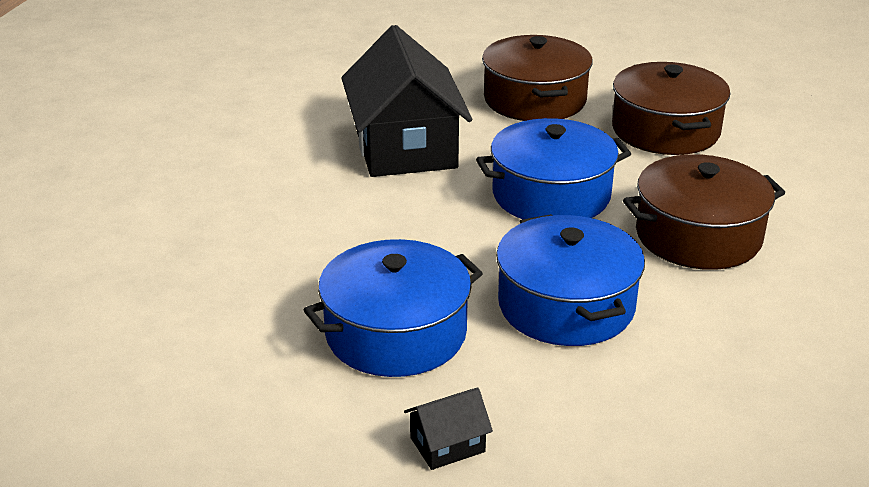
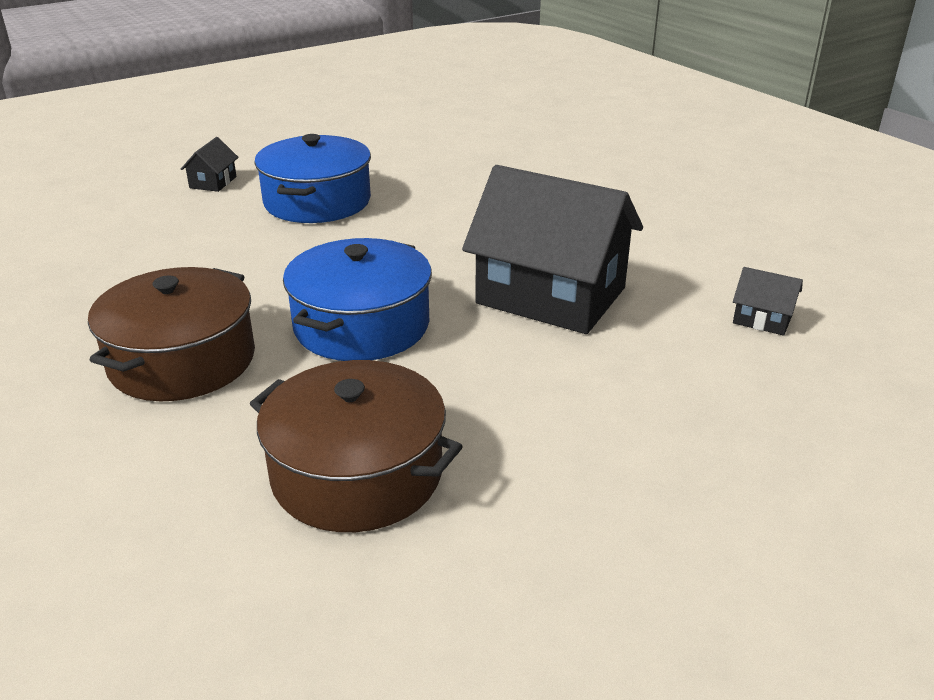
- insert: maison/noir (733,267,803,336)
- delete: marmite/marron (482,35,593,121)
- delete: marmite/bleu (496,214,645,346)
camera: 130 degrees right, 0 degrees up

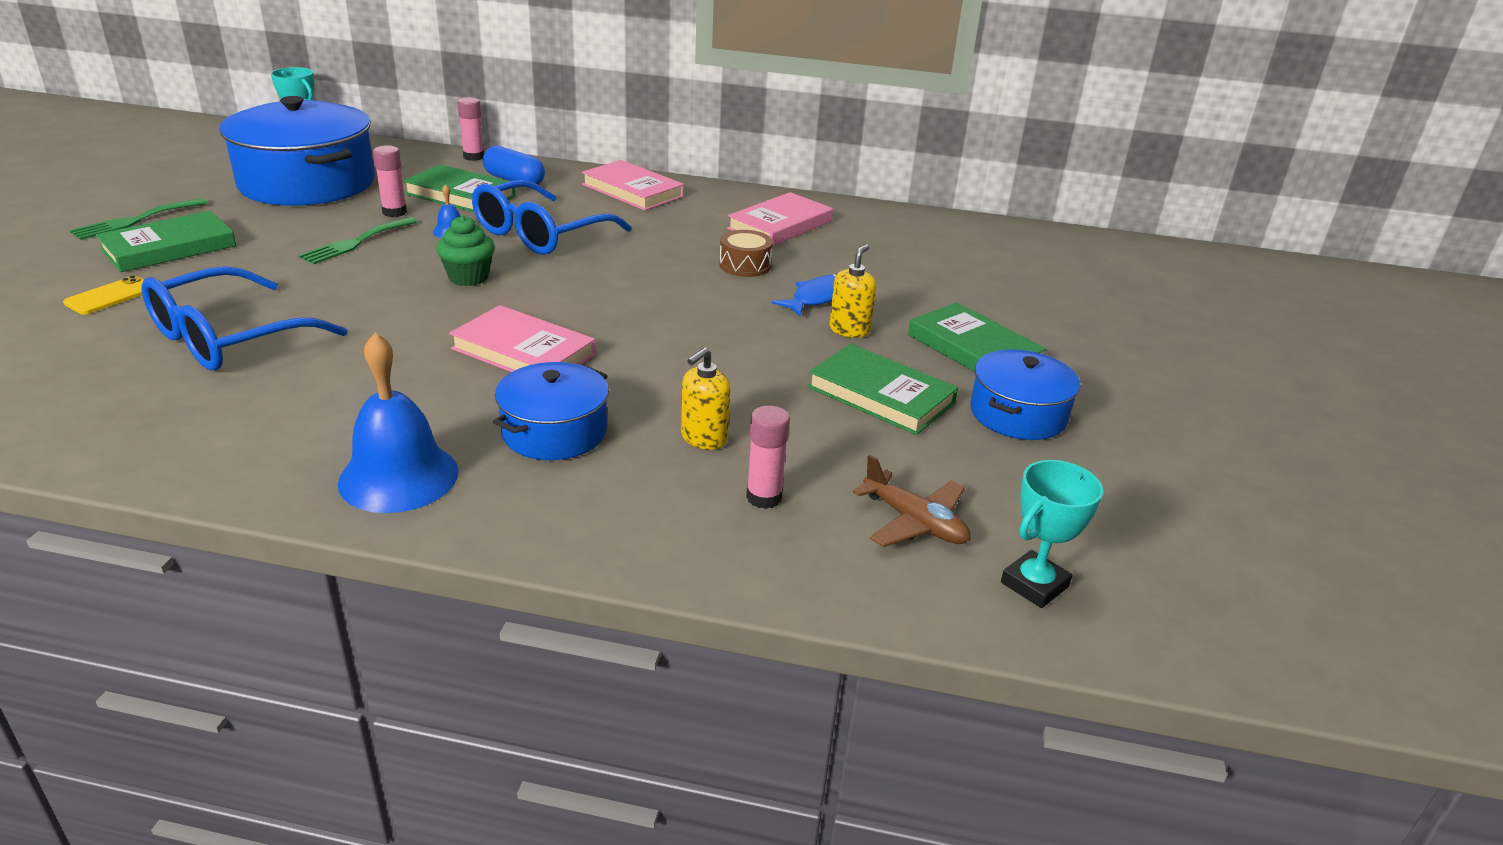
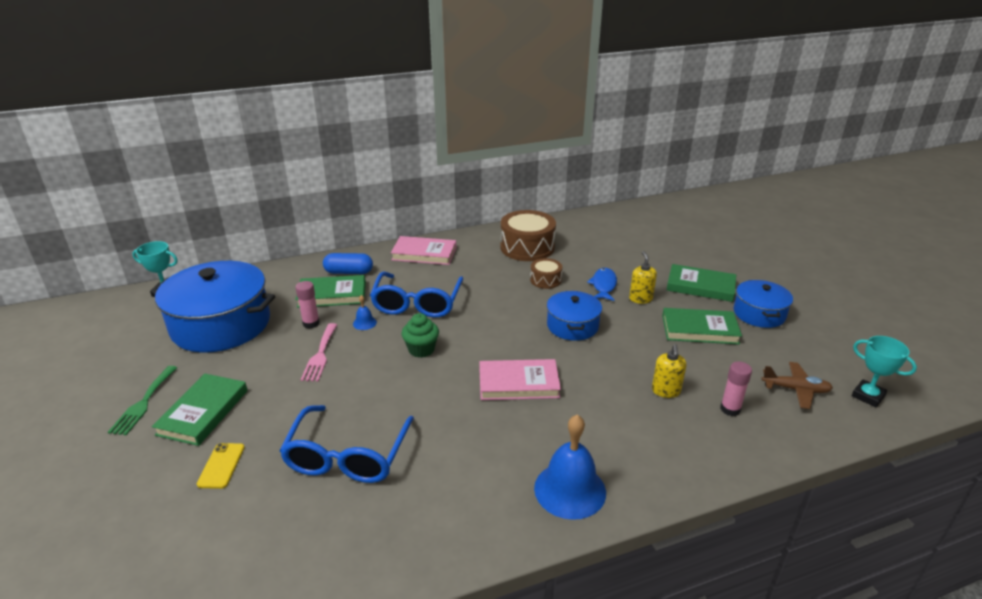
- recolor: fourchette/vert (298,217,417,264) to fourchette/rose (301,323,337,382)
- replace: livre/rose (727,192,833,246) to tambour/marron (500,210,556,261)
- move: marmite/bleu (493,362,609,460) to (547,291,602,341)
- rotate: trophée/turquoise (1001,460,1103,608) = (852,336,917,407) 60 degrees counterclockwise
- delete: bâton de colle/rose (457,97,484,161)
camera: 30 degrees left, 0 degrees up

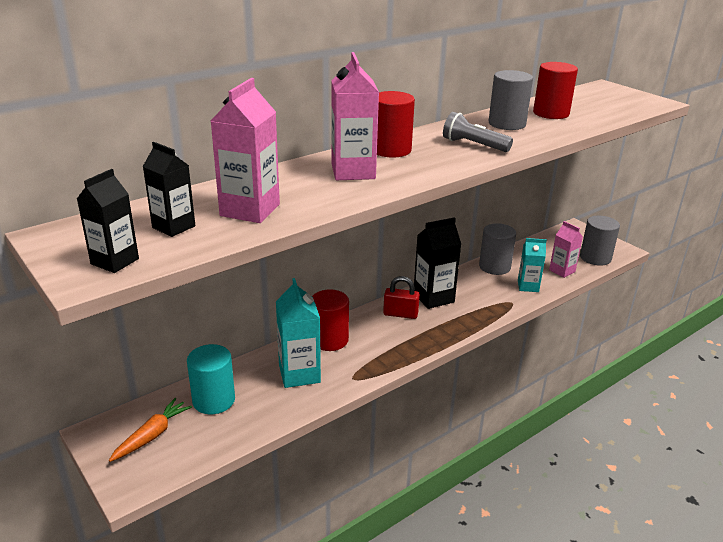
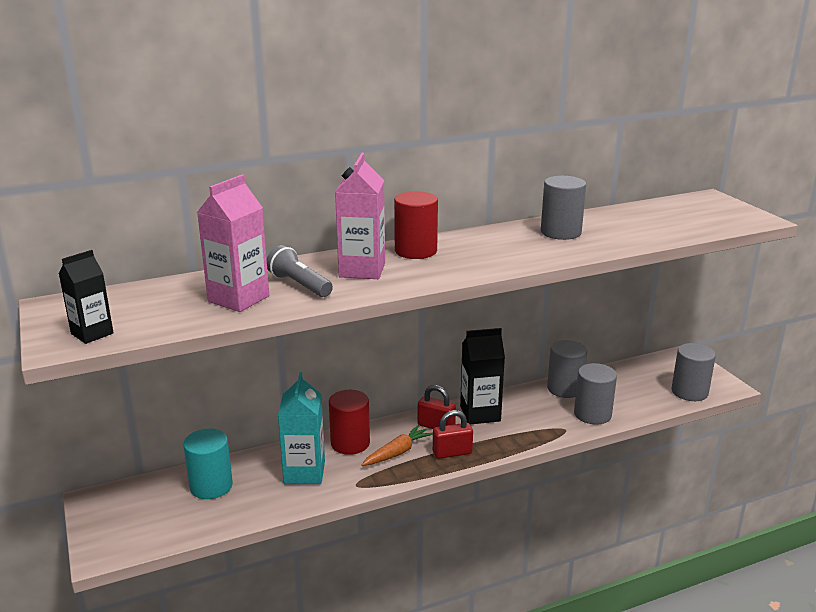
- move: lampe de poche/gris (443,112,513,152) to (267,245,333,297)
- move: carotte/orange (109,398,192,462) to (362,425,433,466)
- insert: cadenas/rouge (433,410,473,459)
- replace: brique de lait/turquoise (518,238,547,292) to cylindre/gris (574,363,617,425)
- delete: brique de lait/noir (143,142,195,237)
- delete: cylindre/rouge (533,62,578,119)
- delete: brique de lait/rose (549,221,583,278)
camera: 15 degrees right, 5 degrees down

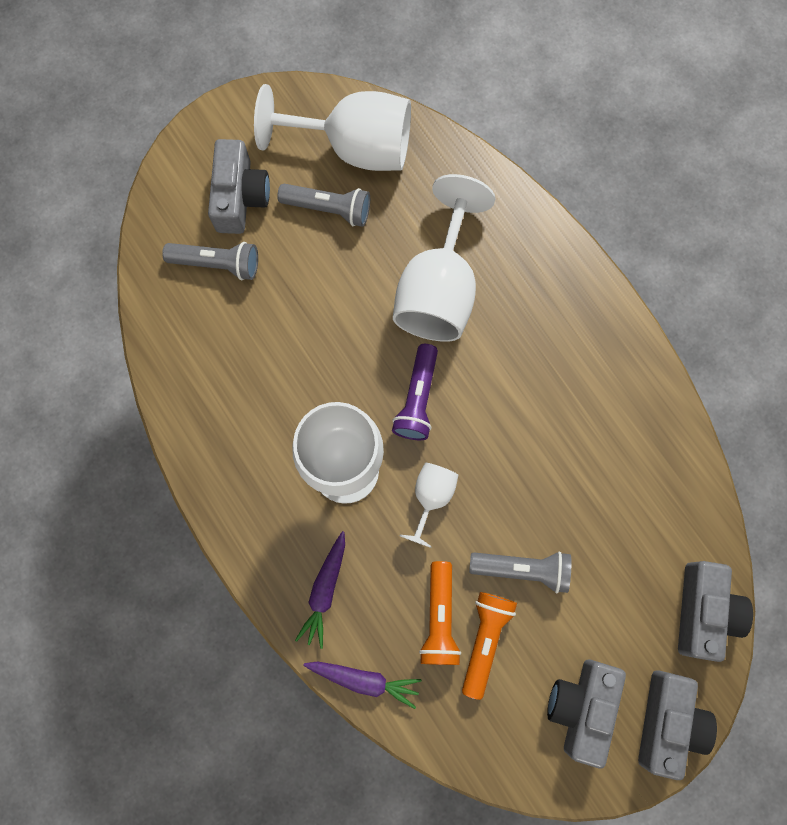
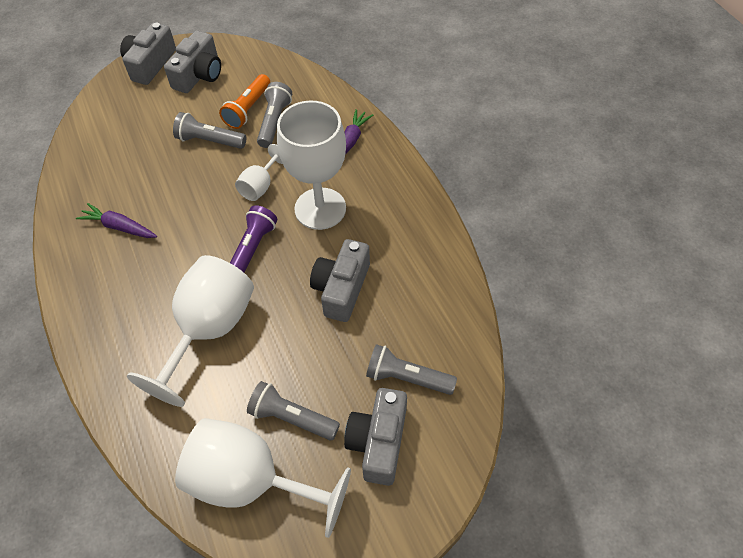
- move: carotte/violet (303,661,422,709) to (76,203,157,238)
- recolor: lampe de poche/orange (419,561,461,665) to lampe de poche/gris (257,82,292,148)
- move: appareil photo/gris (678,561,753,662) to (310,239,370,322)
camera: 170 degrees left, 20 degrees down

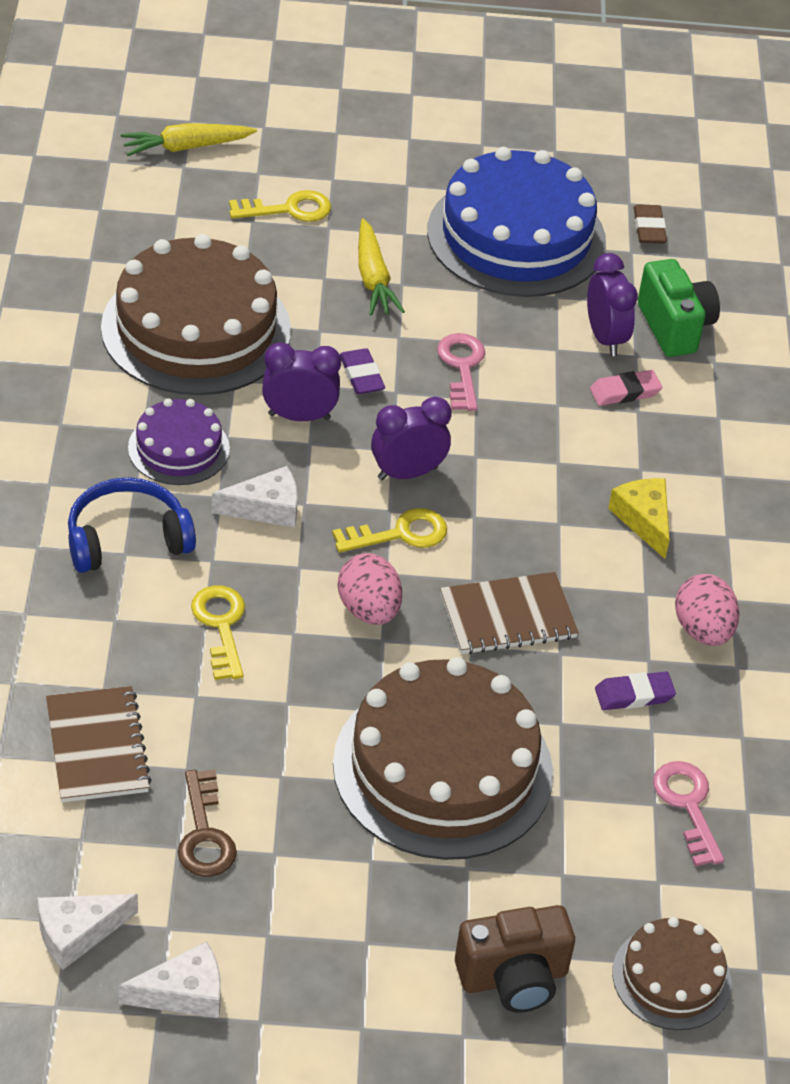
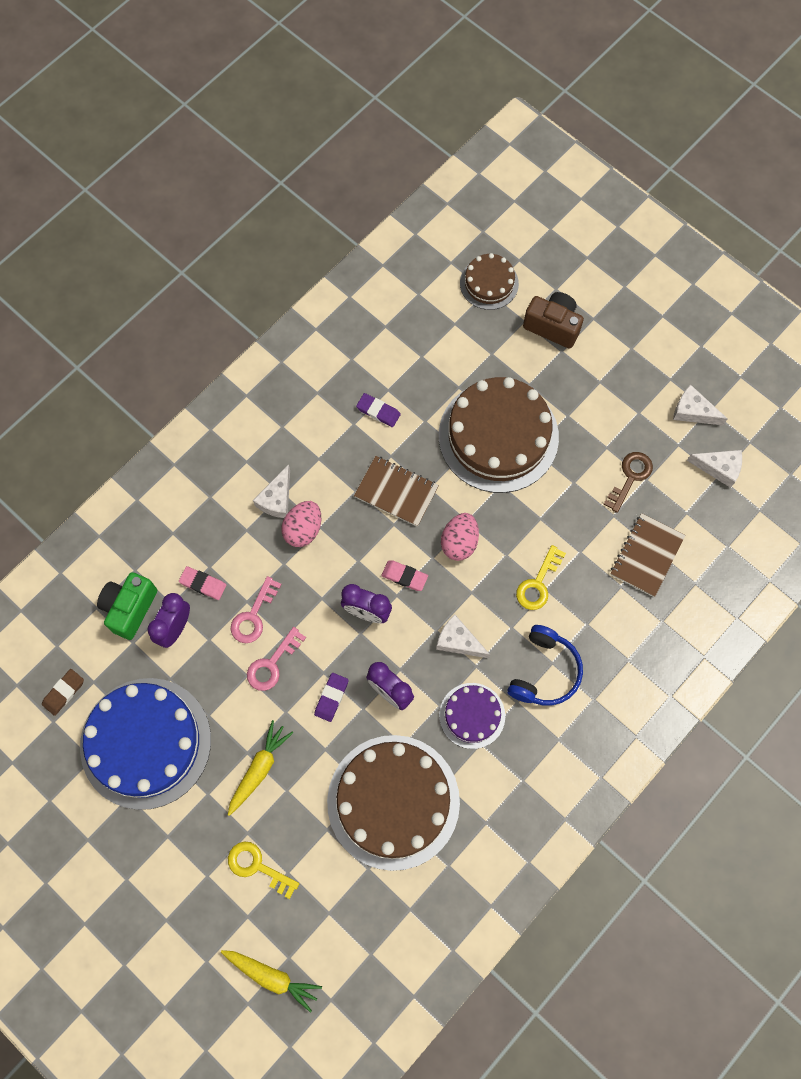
- move: clé/rose (653,761,724,866) to (231,576,282,643)
- recolor: fromage/jaune (608,478,670,559) to fromage/blanc (253,464,290,518)
- move: œuf/rose (675,574,739,646) to (281,501,321,547)
- replace: clé/jaune (332,508,447,553) to gomme/rose (381,560,428,591)
- rotate: casque audio/bleu (68,477,196,573) = (507,625,583,705) 90 degrees counterclockwise
camera: 135 degrees left, 25 degrees up

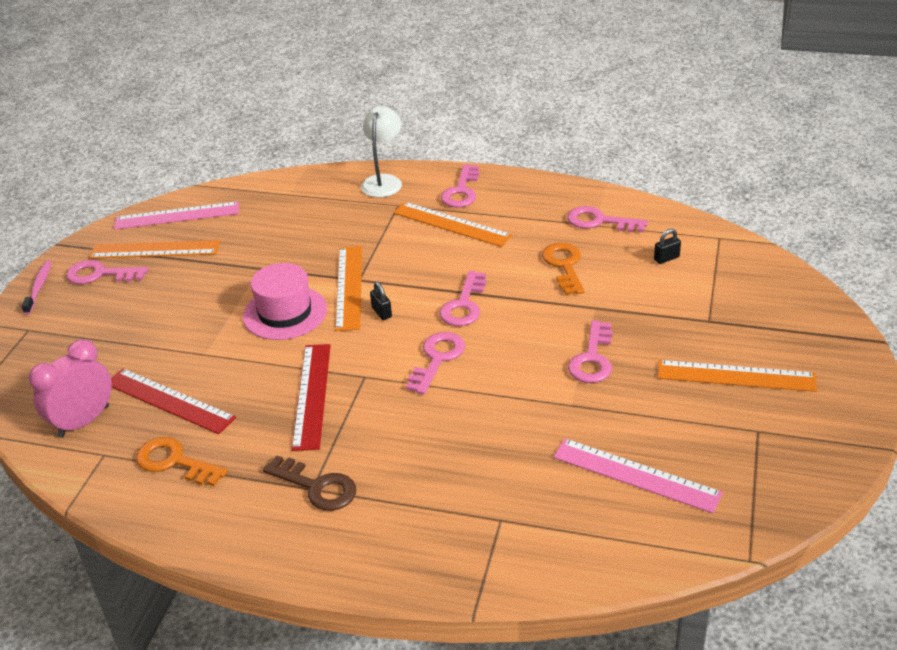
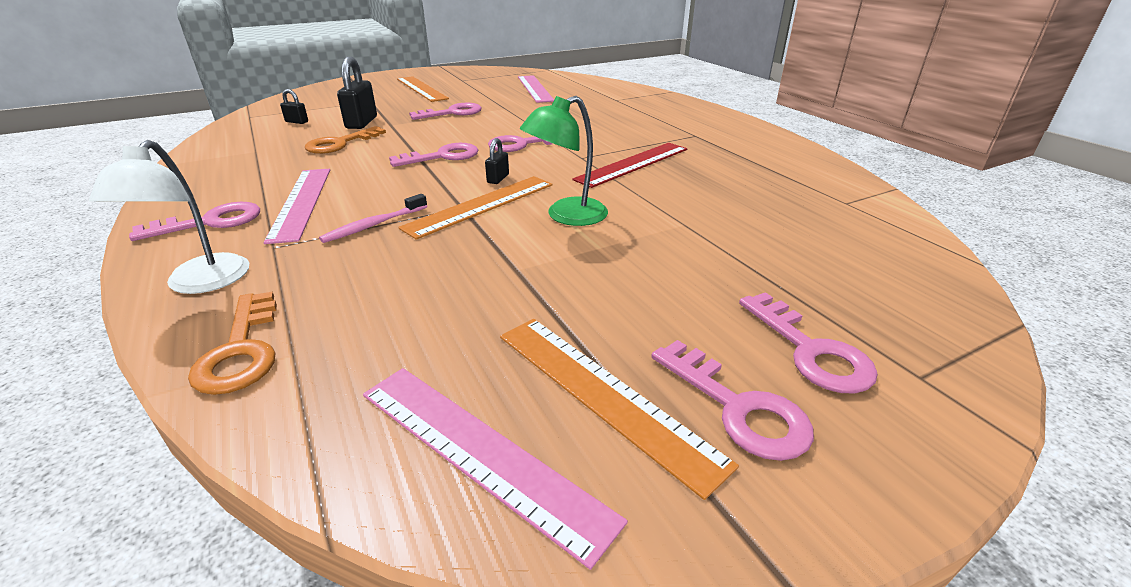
- rotate: lampe/blanc (361,106,402,197) = (89,140,249,294) 60 degrees counterclockwise
- move: clé/orange (136,437,228,486) to (188,291,277,395)
- recolor: règle/orange (393,202,513,247) to règle/rose (264,169,330,244)
- move: brosse à dents/rose (21,261,52,314) to (319,194,427,243)
- insert: cadenas/noir (337,57,377,129)
- replace: chapeau/rose (243,263,327,340) to lampe/vert (520,96,608,226)
- move: clé/rose (567,206,648,232) to (739,292,878,394)
- delete: réveil/rose (29,339,112,438)
- delete: règle/rouge (111,368,236,434)
- delete: clé/marron (263,456,356,511)
camera: 135 degrees left, 5 degrees down

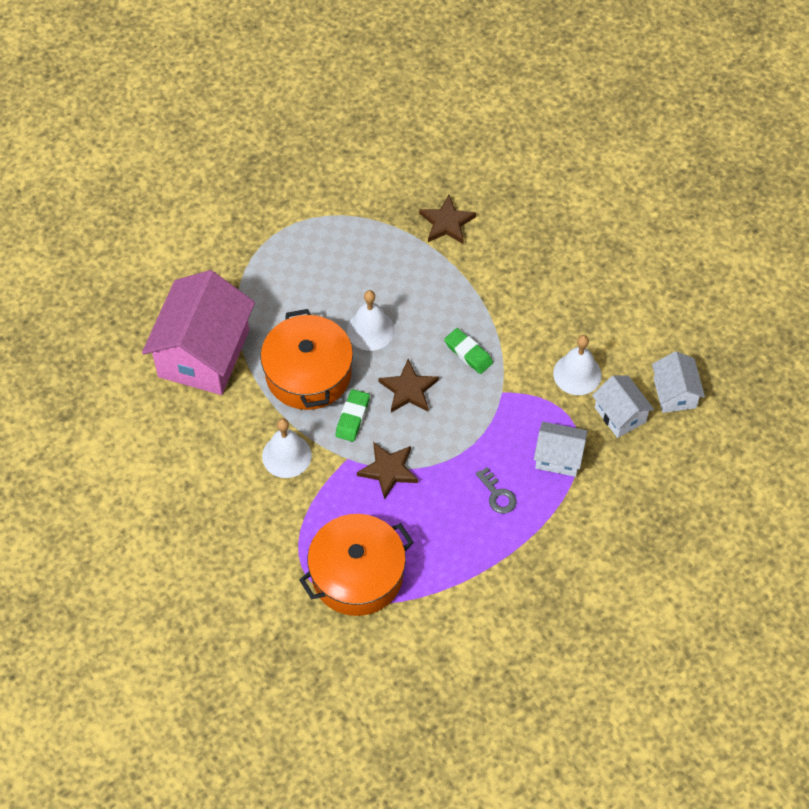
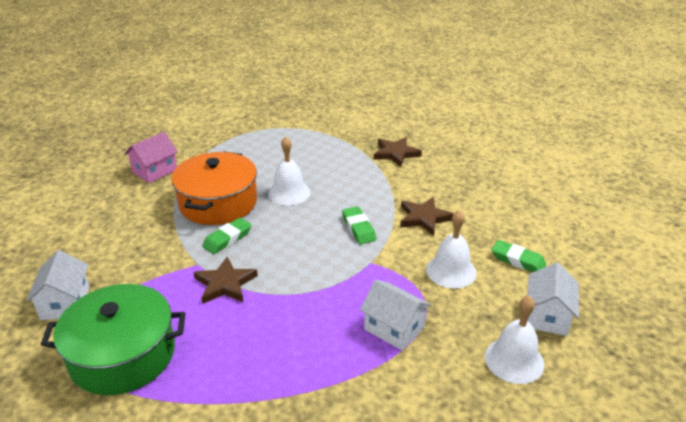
- move: maison/blanc (592,375,654,438) to (26,250,89,320)
- recolor: marmite/orange (299,514,414,616) to marmite/vert (41,284,185,395)
- resize: maison/rose (142,270,255,395) = (125,132,178,183) x0.50
- move: étoile/marron (379,359,439,412) to (400,197,454,236)
- move: cloche/blanc (262,418,312,478) to (485,295,544,384)
- insert: gomme/vert (492,240,546,272)
- delete: clé/gris (476,467,516,514)
camera: 25 degrees right, 25 degrees down

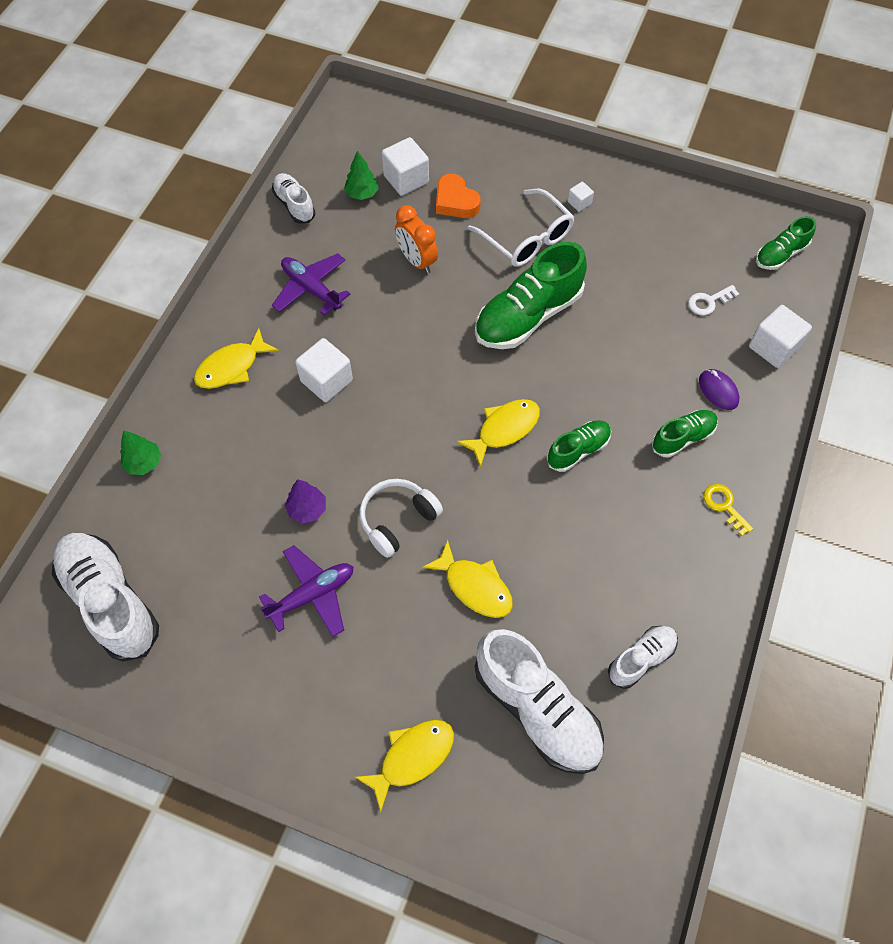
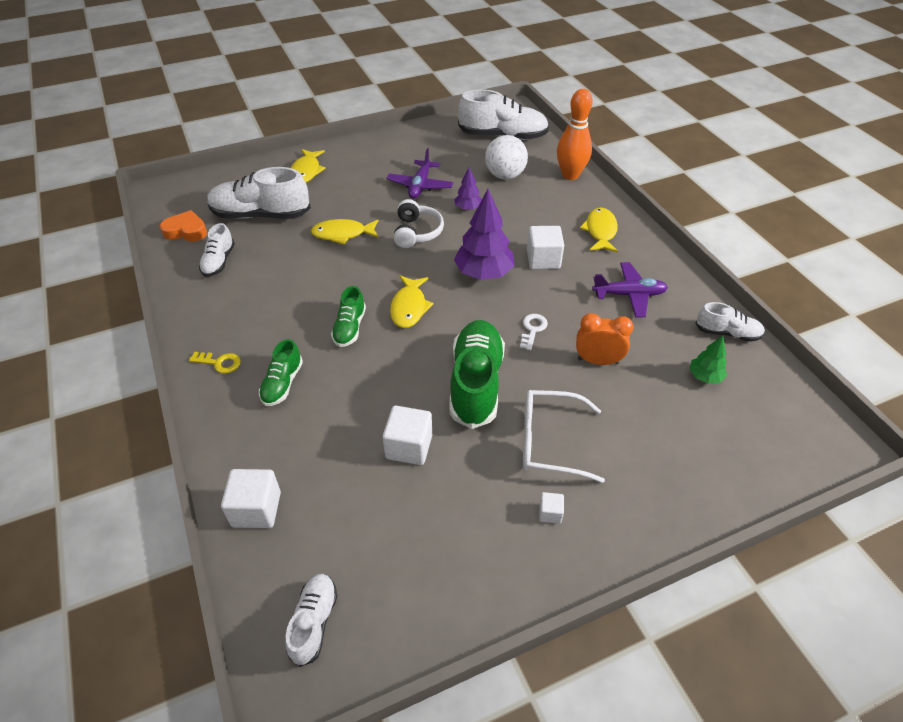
- move: cœur/orange (436,174,481,218) to (160,210,207,242)
- recolor: chaussure/vert (756,216,816,270) to chaussure/blanc (285,574,338,667)
- move: cube/blanc (382,137,429,196) to (383,406,432,465)
- insert: arbre/violet (454,189,514,280)
- insert: balle/blanc (485,135,528,179)
- move: clé/blanc (688,285,739,315) to (520,314,548,350)
- replace: arbre/vert (120,430,161,475) to quille/orange (557,89,593,180)
- delete: souris/violet (699,369,739,410)
camera: 135 degrees right, 15 degrees down

